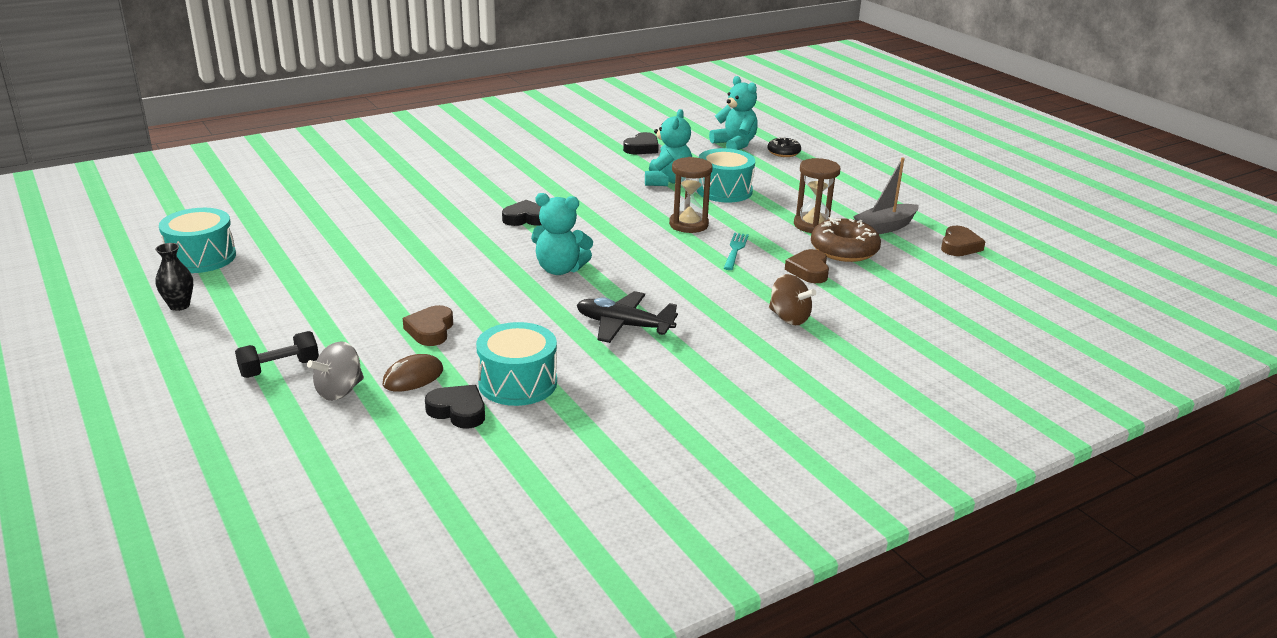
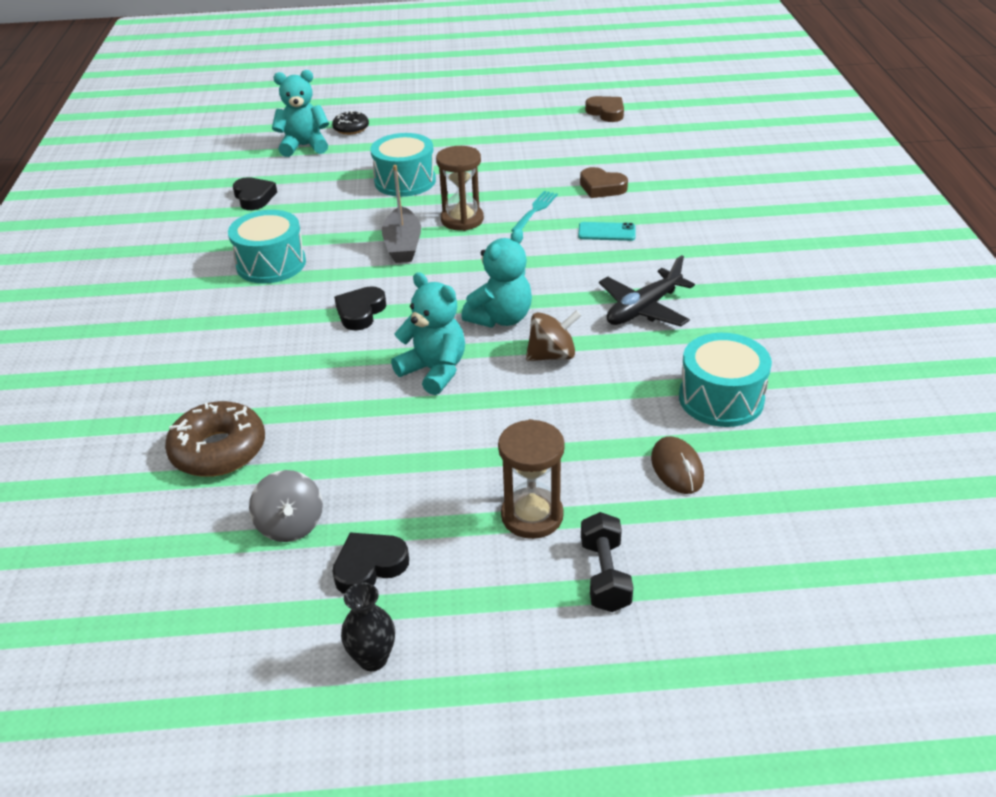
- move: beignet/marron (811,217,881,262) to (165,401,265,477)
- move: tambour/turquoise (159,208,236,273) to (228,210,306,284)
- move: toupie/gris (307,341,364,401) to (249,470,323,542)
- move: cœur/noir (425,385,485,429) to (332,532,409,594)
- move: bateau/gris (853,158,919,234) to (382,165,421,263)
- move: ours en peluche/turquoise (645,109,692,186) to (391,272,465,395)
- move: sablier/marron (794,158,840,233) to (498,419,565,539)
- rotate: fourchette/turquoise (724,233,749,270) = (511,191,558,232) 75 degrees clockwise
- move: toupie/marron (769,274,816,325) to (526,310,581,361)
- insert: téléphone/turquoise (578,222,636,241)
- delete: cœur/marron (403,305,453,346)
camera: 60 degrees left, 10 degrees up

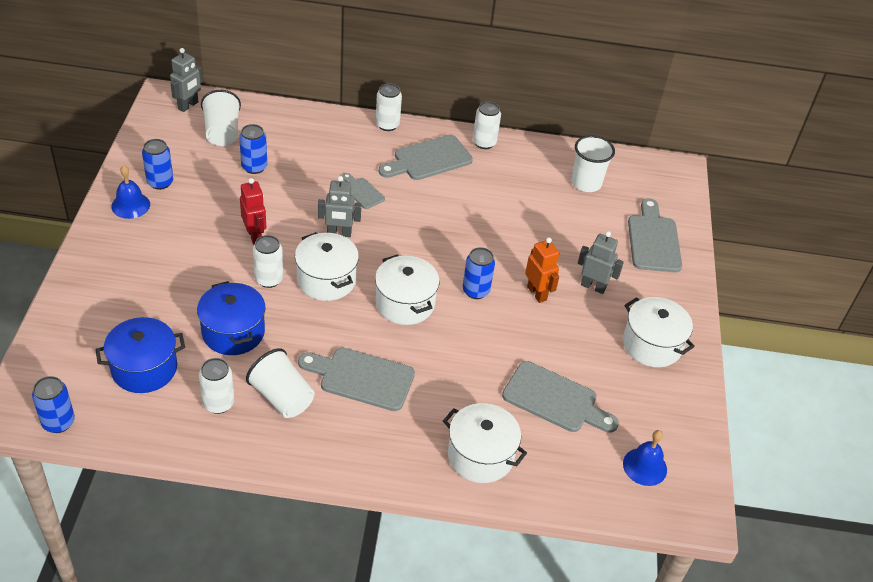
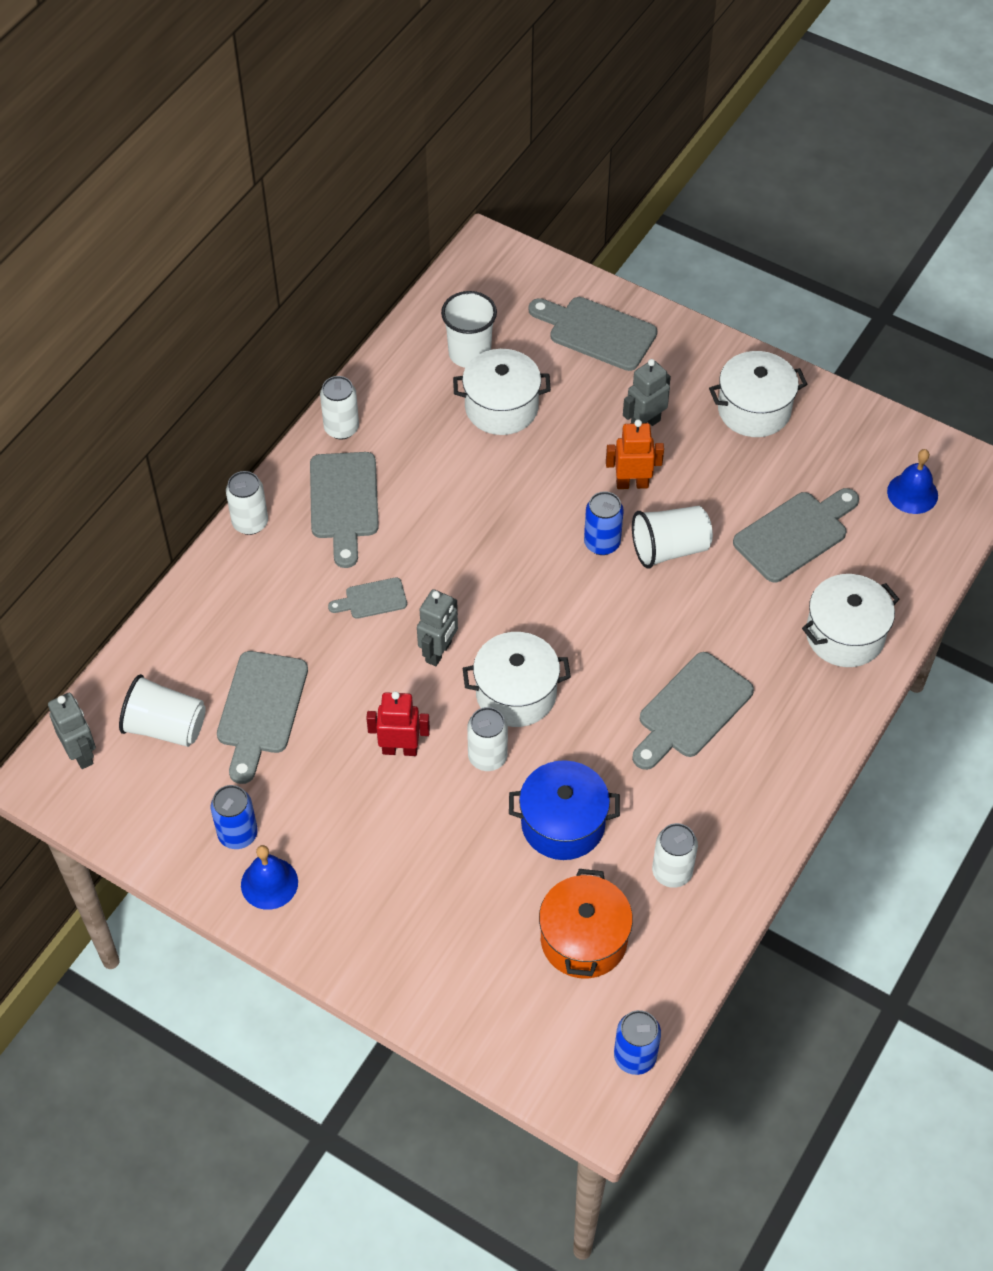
- replace: canette/bleu (239,124,267,174) to planche à découper/gris (217,651,308,784)
- move: marmite/blanc (375,254,439,325) to (453,349,551,435)
- recolor: marmite/bleu (96,317,185,393) to marmite/orange (539,869,633,979)
- move: gobelet/blanc (246,348,315,418) to (632,506,713,569)
camera: 60 degrees left, 10 degrees up

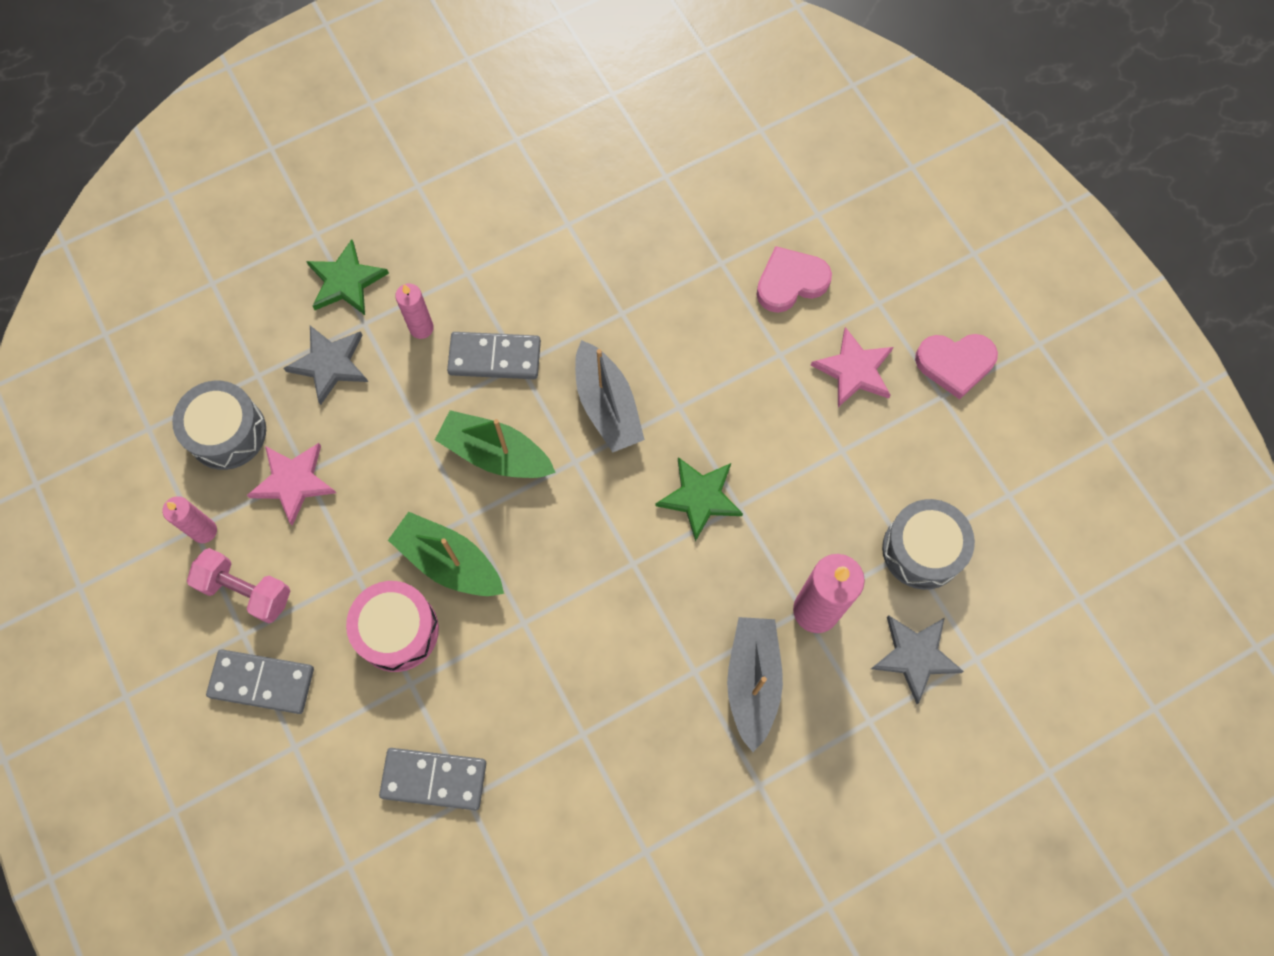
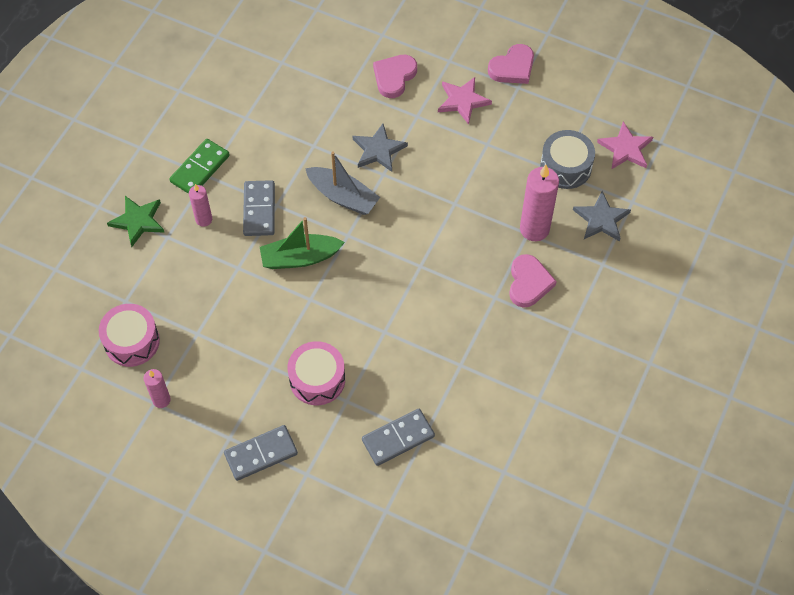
- recolor: tambour/gris (172,381,266,470) to tambour/rose (99,304,160,367)
- insert: domino/vert (170,139,230,194)
- rotate: domino/gris (447,332,541,379) = (243,180,275,236) 60 degrees counterclockwise
- move: étoile/gris (284,326,368,405) to (353,124,408,172)
- replace: bateau/gris (727,617,783,752) to cœur/rose (509,254,557,308)
- move: étoile/rose (247,443,336,526) to (597,122,653,169)
- delete: haltère/rose (187,548,290,624)
- delete: bateau/vert (388,512,504,596)
- delete: étoile/vert (655,457,743,542)
camera: 35 degrees left, 10 degrees down

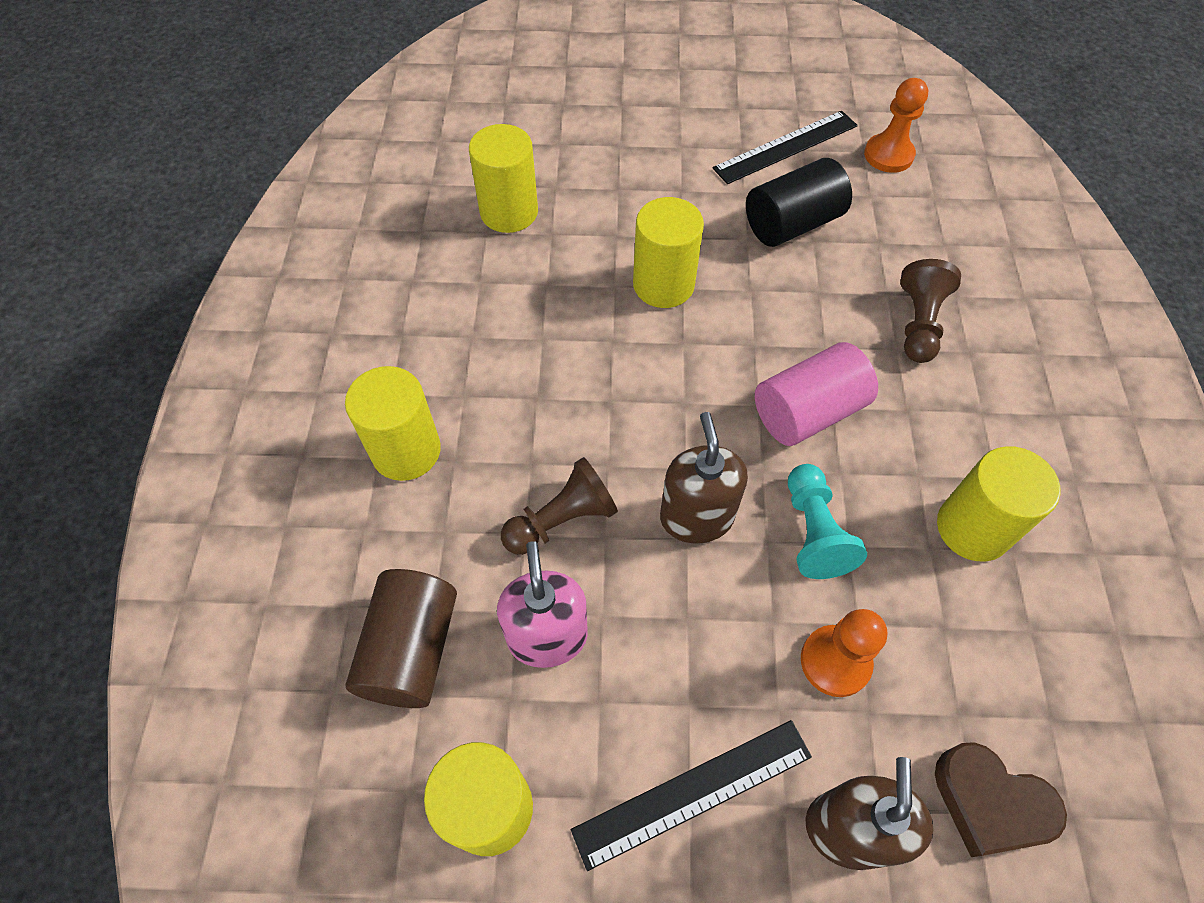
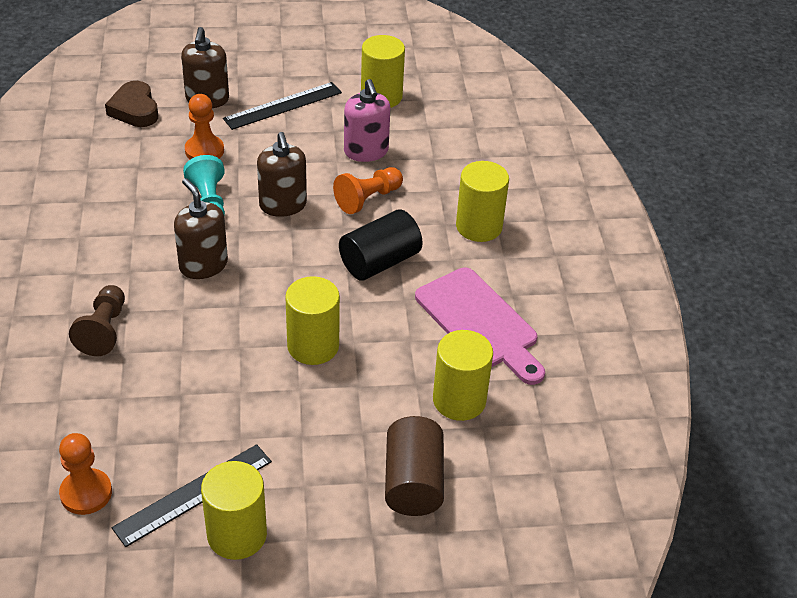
- rotate: cœur/marron (935,742,1067,857) = (105,81,158,127) 135 degrees counterclockwise
- replace: cylindre/rose (755,342,878,446) to distributeur de savon/marron (174,178,228,279)
- move: cylindre/jaune (937,446,1060,562) to (201,461,267,560)
- recolor: pion/marron (501,457,618,555) to pion/orange (333,167,403,214)
- move: cylindre/noir (746,158,852,247) to (339,209,423,281)
- move: cylindre/marron (345,569,457,708) to (385,416,444,516)
- insert: planche à découper/rose (415,268,545,385)
camera: 170 degrees right, 15 degrees down

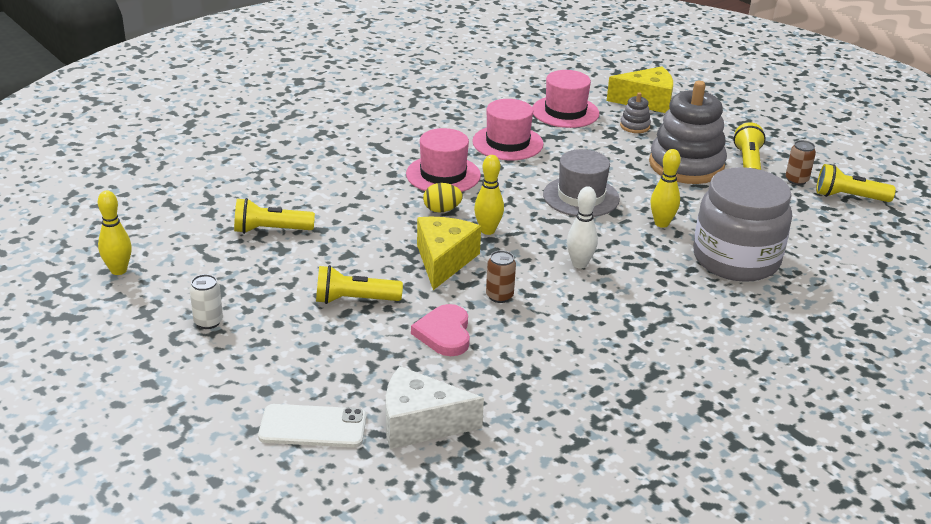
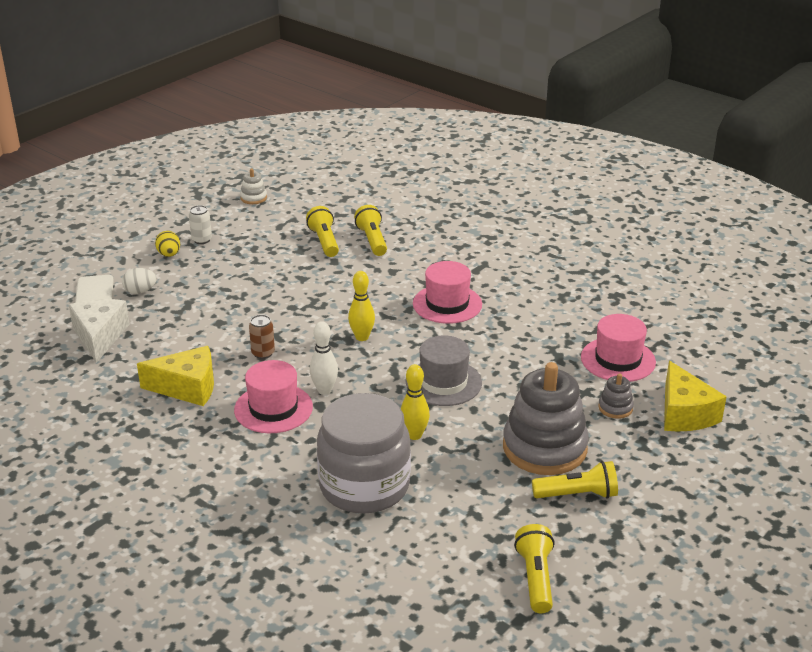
- insert: œuf/blanc (122,268,157,294)
- move: fromage/jaune (417,217,481,290) to (137,346,214,406)
- move: œuf/jaune (423,183,463,213) to (155,231,180,257)
- move: chapeau/rose (472,99,544,160) to (234,360,313,433)
- replace: quille/jaune (98,191,132,275) to jouet à empiler/blanc (240,169,267,204)
- move: lampe de poche/jaune (316,265,403,304) to (354,205,387,256)
- delete: cœur/rose (411,304,470,356)
- delete: canette/marron (786,140,816,185)
camera: 80 degrees right, 0 degrees up

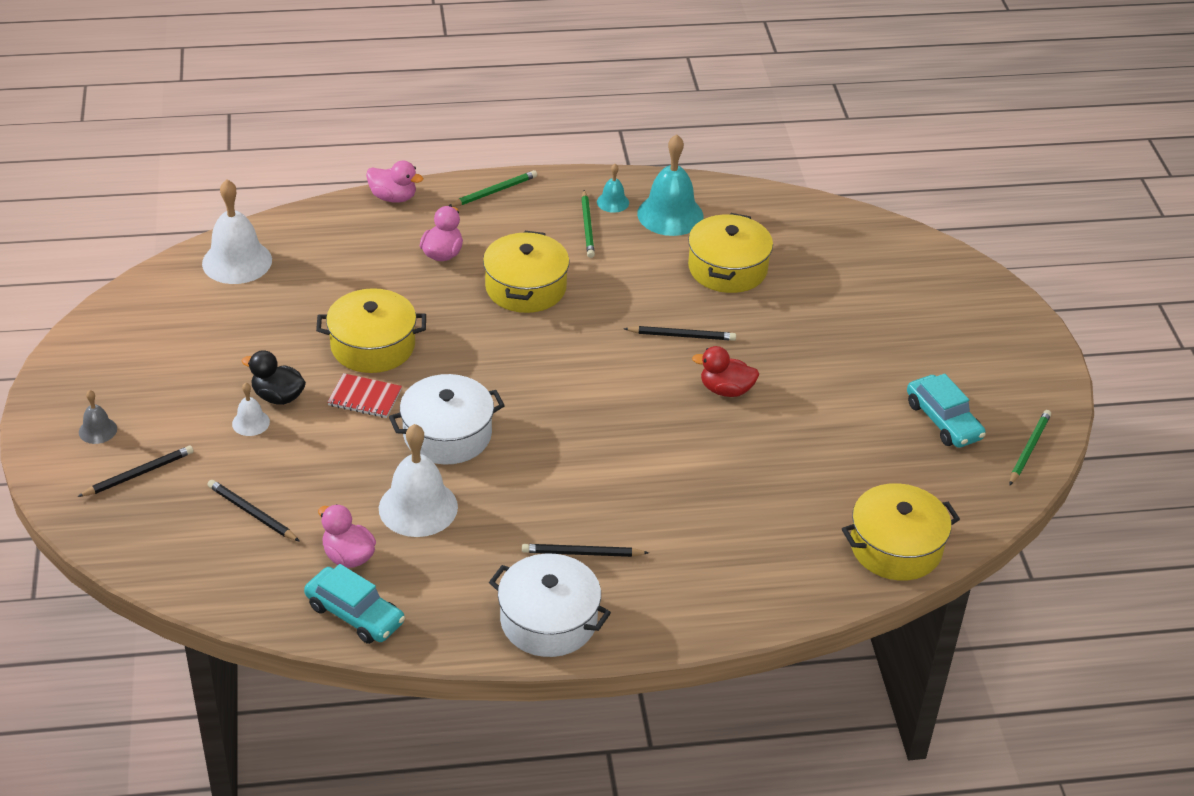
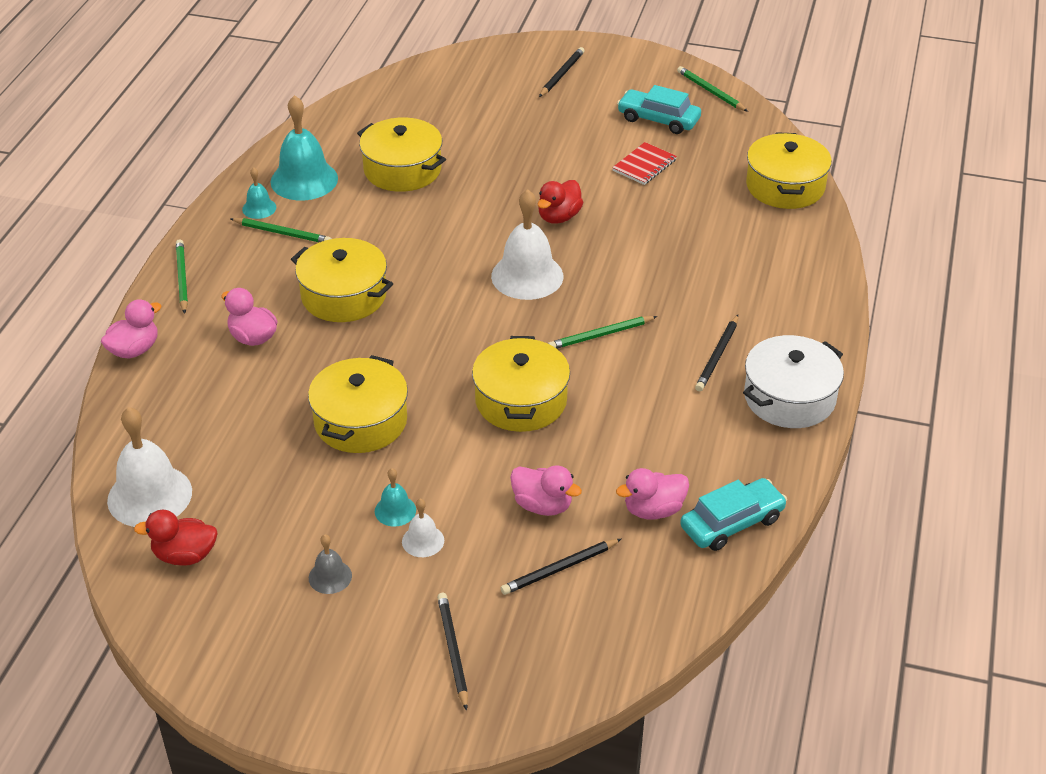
- insert: canard/rouge (134,510,218,566)
- move: cloche/gris (79,390,117,444) to (309,535,352,594)
- replace: canard/noir (241,350,306,405) to cloche/turquoise (375,468,416,526)
- recolor: marmite/blanc (389,374,505,465) to marmite/jaune (472,336,570,432)
- move: cloche/blanc (379,424,458,537) to (491,189,563,300)
- insert: canard/rose (510,465,582,516)
- move: crayon/noir (624,326,736,341) to (539,47,585,97)
- insert: crayon/vert (548,316,657,349)
- move: carnet/rouge (327,373,402,418) to (612,142,677,185)
- rotate: voiture/turquoise (907,374,986,448) = (617,85,701,134) 150 degrees counterclockwise
camera: 65 degrees left, 0 degrees up

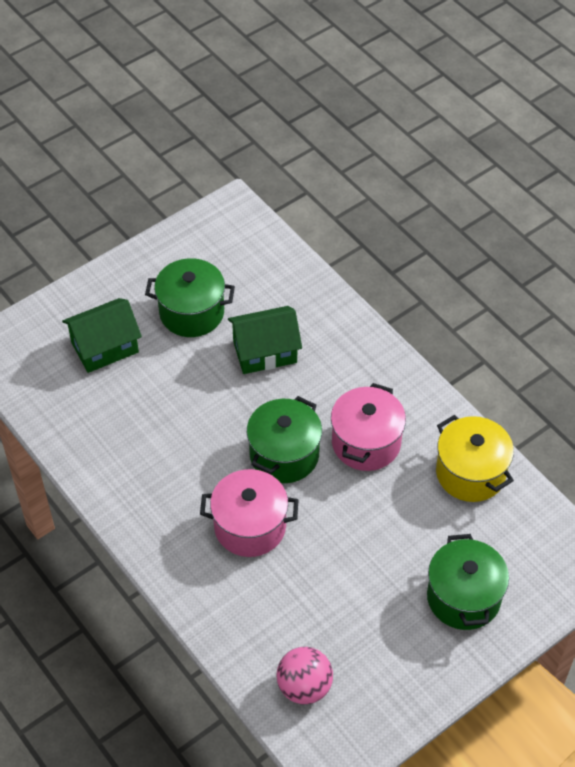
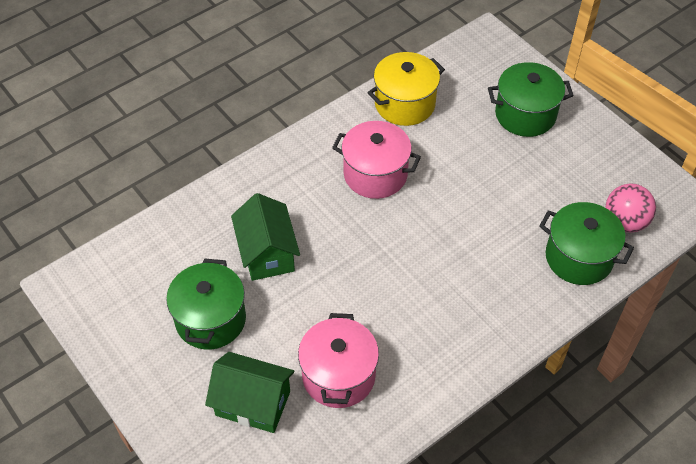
- rotate: maison/vert (62,298,142,373) = (205,352,294,433) 45 degrees counterclockwise
- move: marmite/rose (200,469,298,557) to (298,313,379,408)
- move: marmite/vert (247,396,322,483) to (539,202,634,285)
camera: 90 degrees left, 0 degrees up

